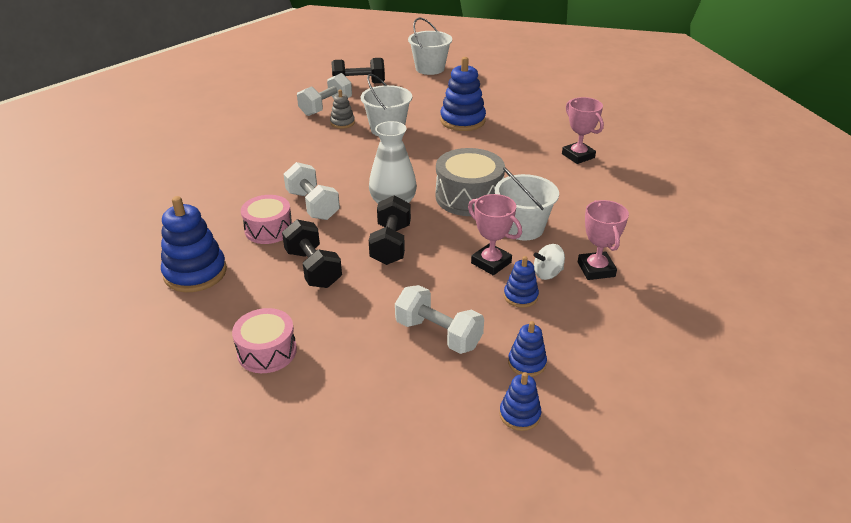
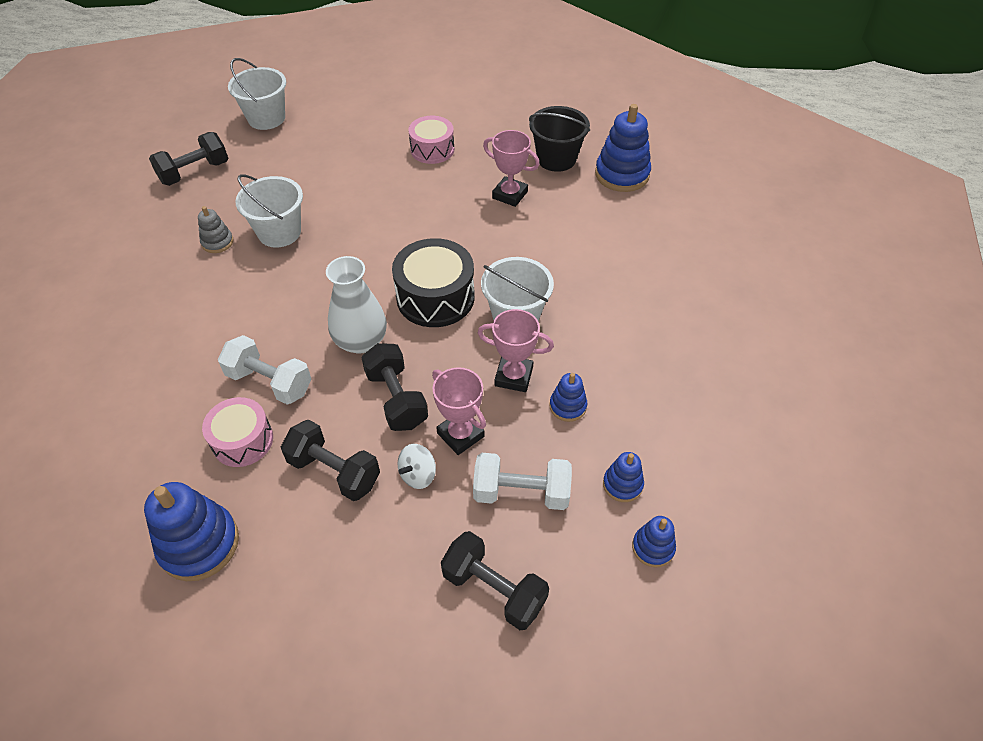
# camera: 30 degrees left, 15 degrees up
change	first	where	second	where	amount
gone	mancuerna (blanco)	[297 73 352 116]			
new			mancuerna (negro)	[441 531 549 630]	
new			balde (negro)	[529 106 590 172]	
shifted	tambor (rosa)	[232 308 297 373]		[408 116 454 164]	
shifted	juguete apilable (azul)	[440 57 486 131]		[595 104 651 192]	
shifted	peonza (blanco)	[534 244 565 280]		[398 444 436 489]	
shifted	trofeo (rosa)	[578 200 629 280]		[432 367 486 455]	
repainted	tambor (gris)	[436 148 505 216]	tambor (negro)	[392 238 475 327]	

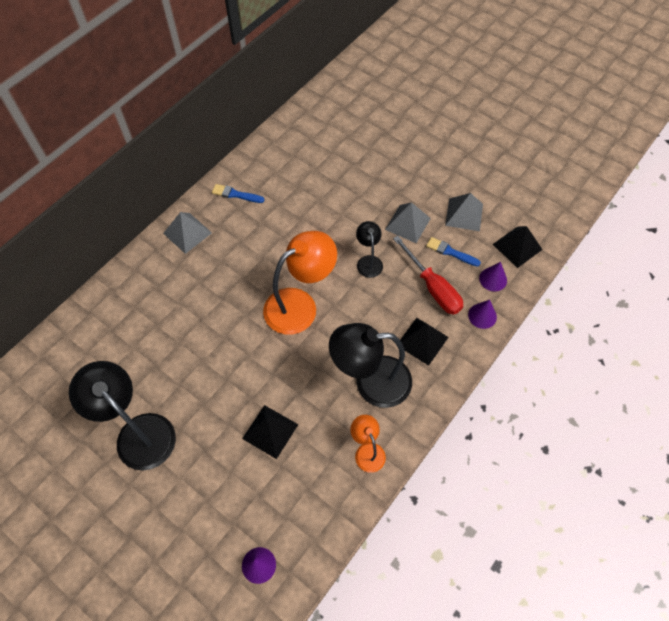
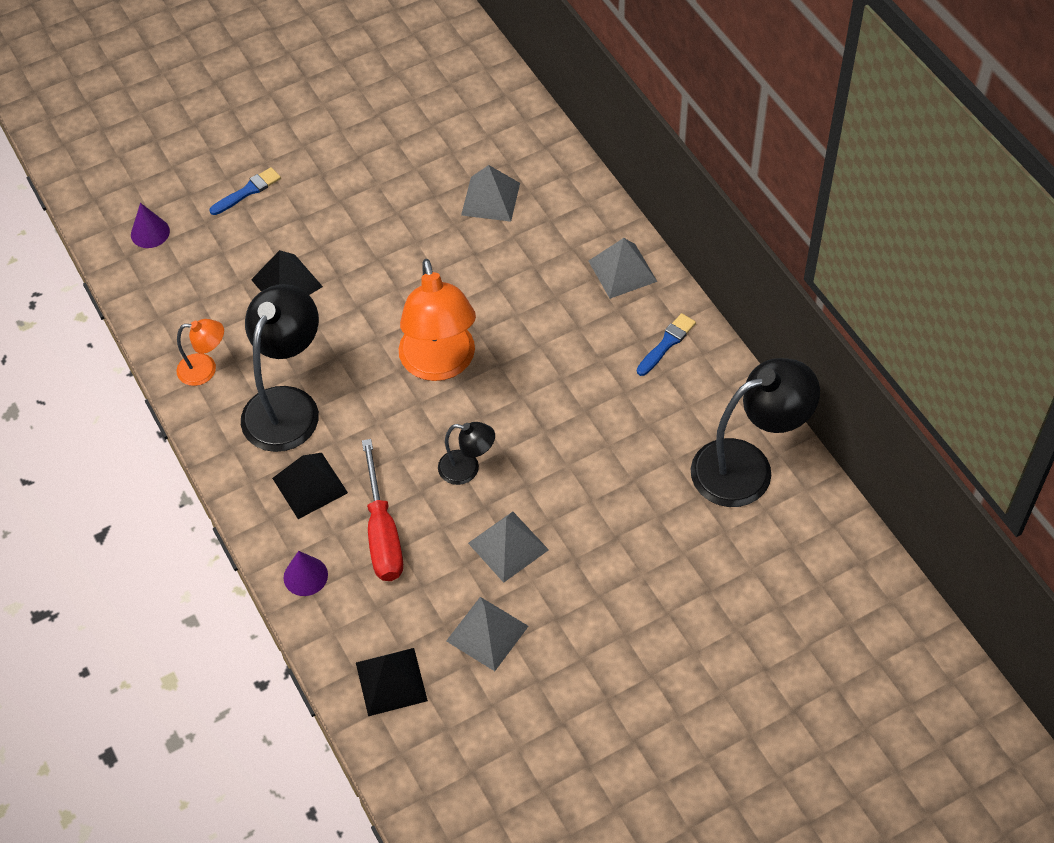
# camera: 115 degrees right, 5 degrees down
change	first	where	second	where	amount
gone	cono (morado)	[479 262 507 292]			
new			pirámide (gris)	[461 165 520 222]	
shifted	lámpara (negro)	[69 361 176 471]		[691 358 820 507]	
shifted	pincel (azul)	[426 237 481 267]		[209 167 281 215]	
rotated	destornillador (rojo)	[393 236 463 315]		[362 439 403 581]	90 degrees counterclockwise

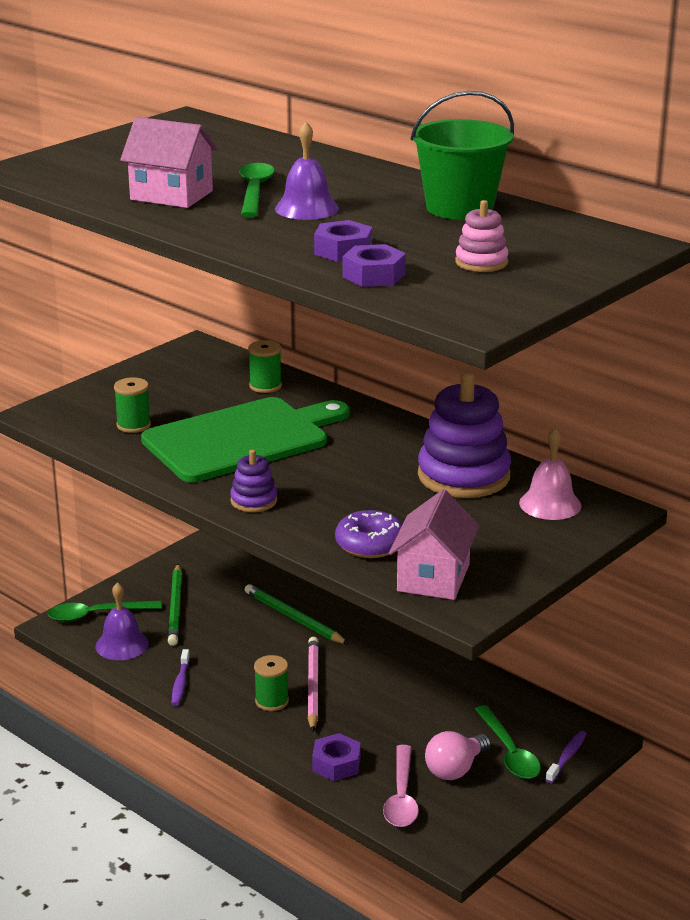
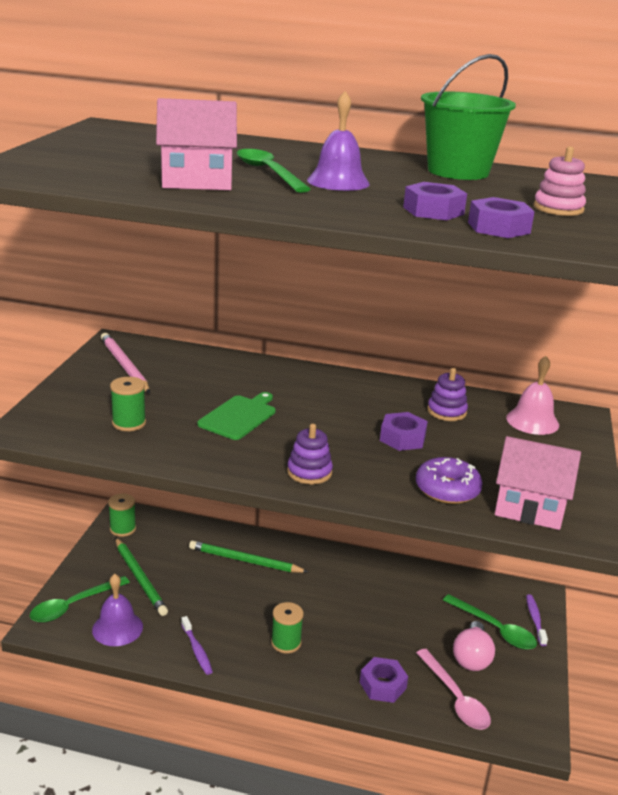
# camera: 30 degrees left, 0 degrees up
change	first	where	second	where	amount
new			tuerca (morado)	[380 412 428 451]	
shifted	carrete (verde)	[248 340 282 393]		[108 494 136 537]	
shifted	lápiz (rosa)	[307 637 319 732]		[101 333 150 393]	
rotated	casa (rosa)	[389 490 480 600]		[495 436 581 530]	60 degrees counterclockwise
scaled	tabla de cortar (verde)	[141 397 350 482]		[197 392 276 440]	x0.48
scaled	juguete apilable (morado)	[418 372 511 498]		[427 368 468 421]	x0.49

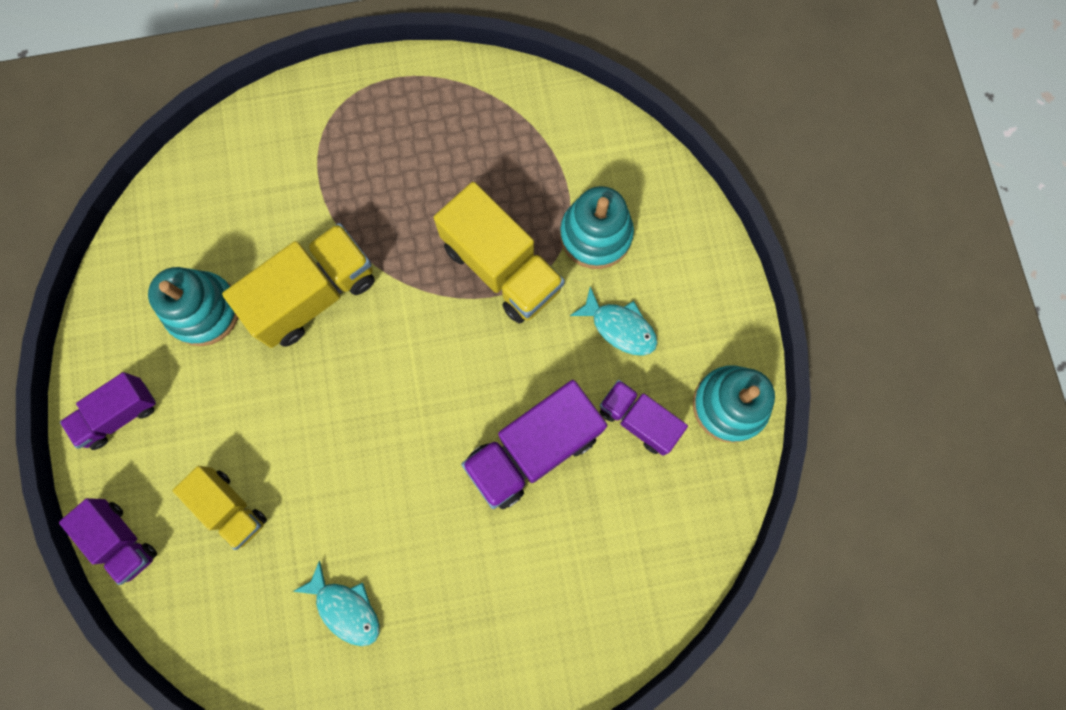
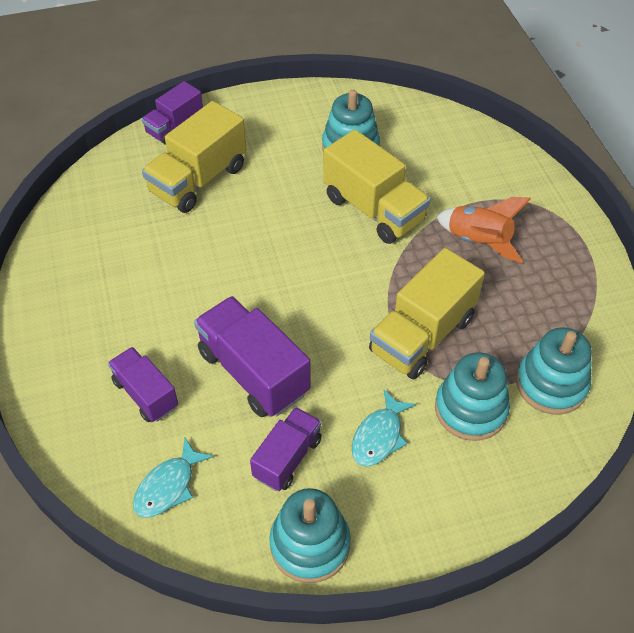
# camera: 85 degrees right, 25 degrees down
change	first	where	second	where	amount
new			cohete (naranja)	[436 197 531 263]	
new			juguete apilable (turquesa)	[516 327 592 414]	
shifted	camión (morado)	[60 372 156 450]		[108 347 178 422]	
shifted	pez (turquesa)	[292 560 380 646]		[133 438 213 518]	
scaled	camión (amarillo)	[173 466 267 550]		[142 101 246 213]	x1.64

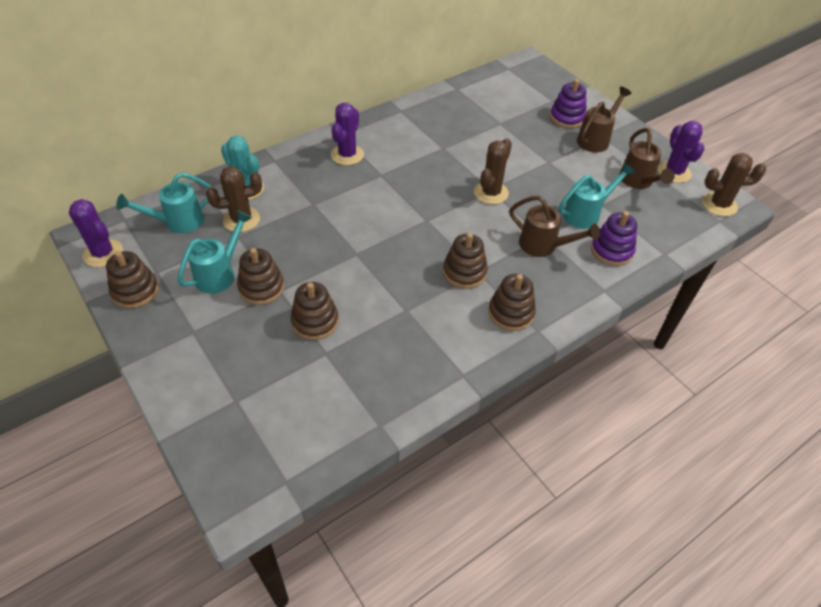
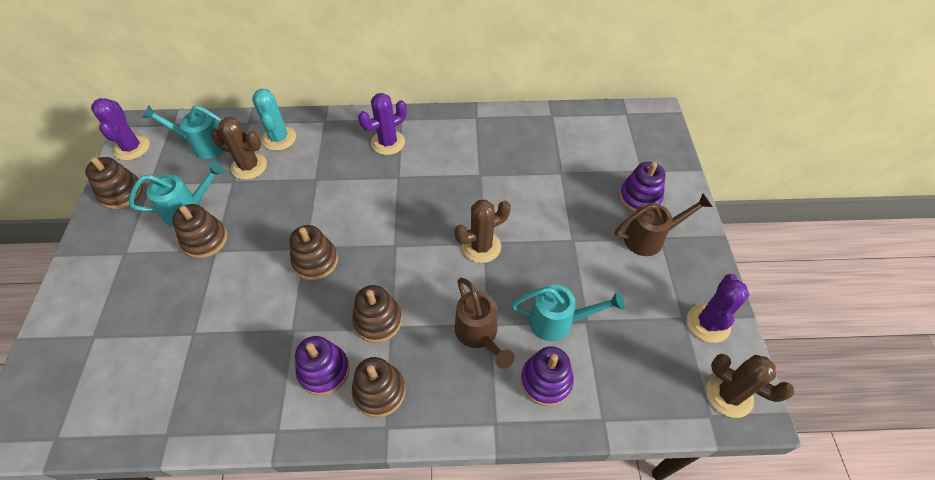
# camera: 35 degrees right, 5 degrees up
change	first	where	second	where	amount
gone	regadera (marrón)	[619 128 675 189]			
new			juguete apilable (morado)	[295 336 349 396]	
shifted	juguete apilable (marrón)	[291 282 339 340]		[290 225 338 280]	

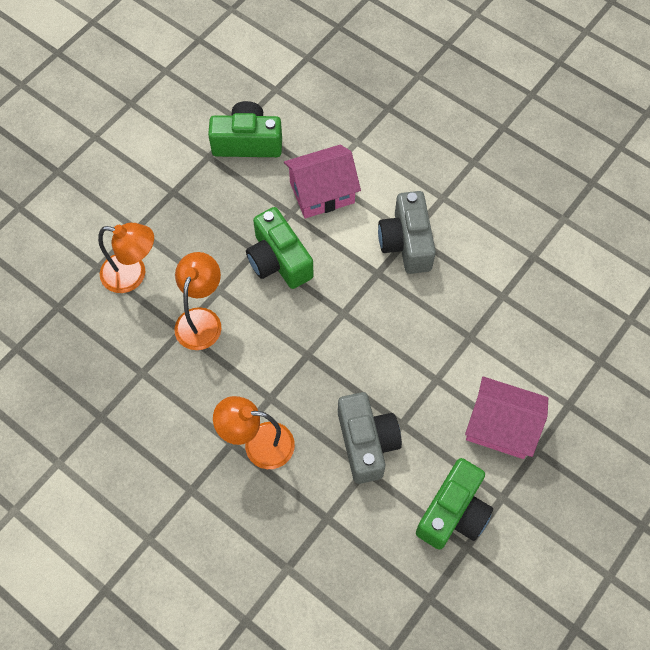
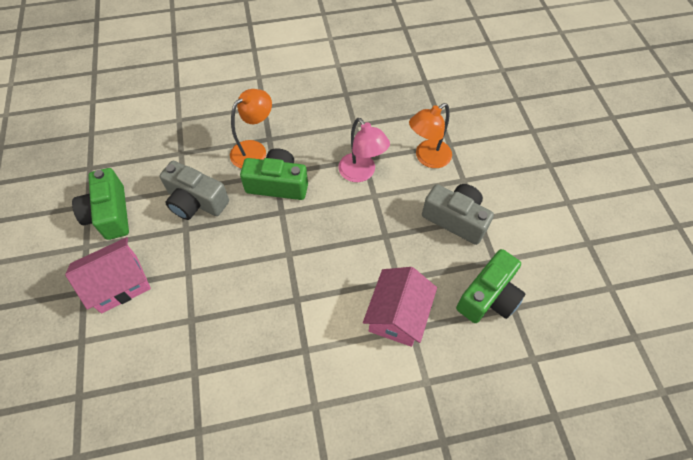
# camera: 130 degrees right, 5 degrees down
change	first	where	second	where	amount
shifted	cámara (verde)	[246 207 313 289]		[240 148 308 200]	
shifted	cámara (gris)	[378 191 436 274]		[422 184 494 245]	
repainted	lámpara (naranja)	[174 252 221 350]	lámpara (rosa)	[338 118 390 182]	

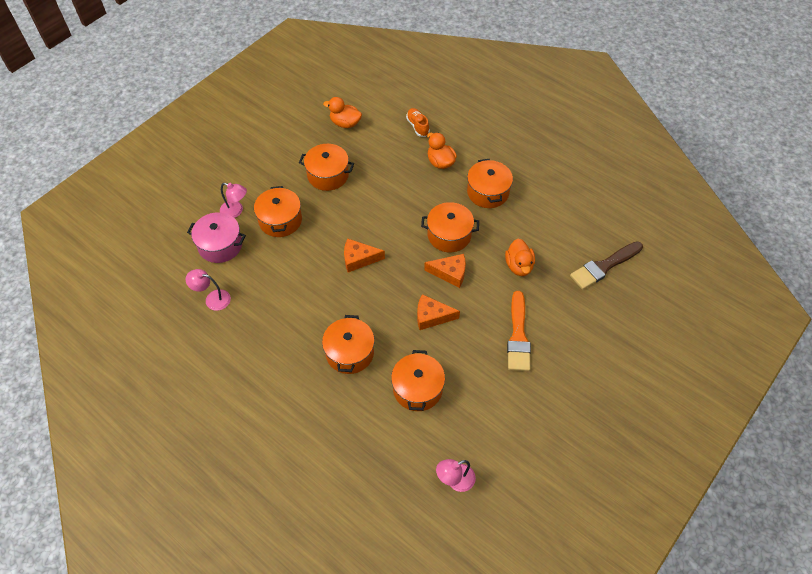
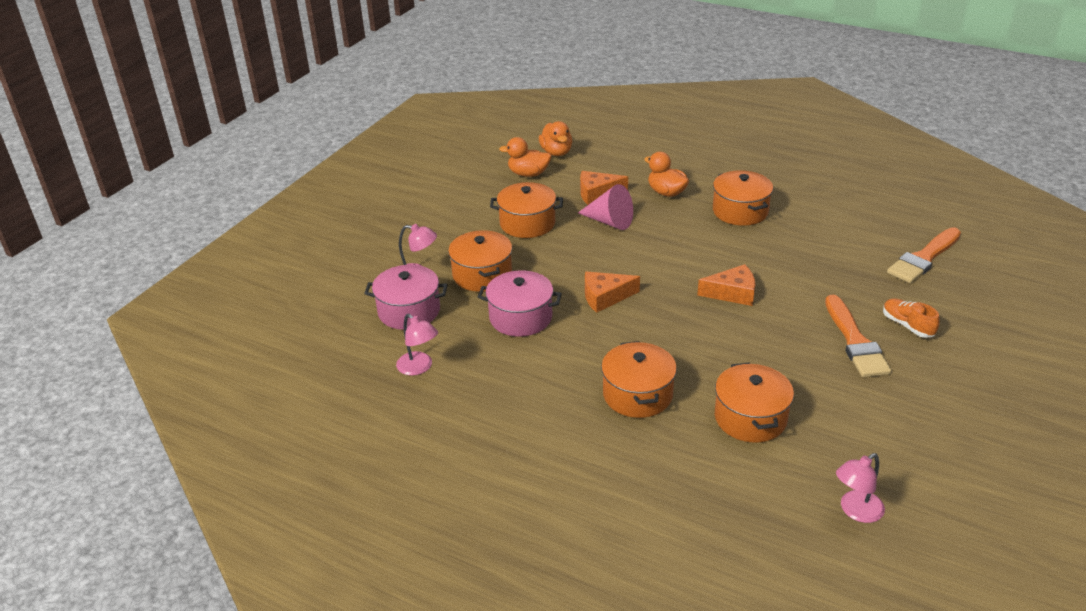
# camera: 10 degrees left, 20 degrees down
change	first	where	second	where	amount
gone	olla (naranja)	[421 202 479 252]			
new			olla (rosa)	[478 270 562 337]	
new			cono (rosa)	[578 184 633 230]	
shifted	zapato (naranja)	[406 108 430 137]		[883 299 940 338]	
shifted	queso (naranja)	[417 294 460 330]		[580 171 628 205]	
shifted	pato (naranja)	[505 239 535 276]		[539 121 572 156]	
repainted	pincel (marrón)	[570 242 643 290]	pincel (naranja)	[887 227 961 283]	
rotated	lámpara (rosa)	[186 269 231 311]		[396 314 438 376]	135 degrees counterclockwise

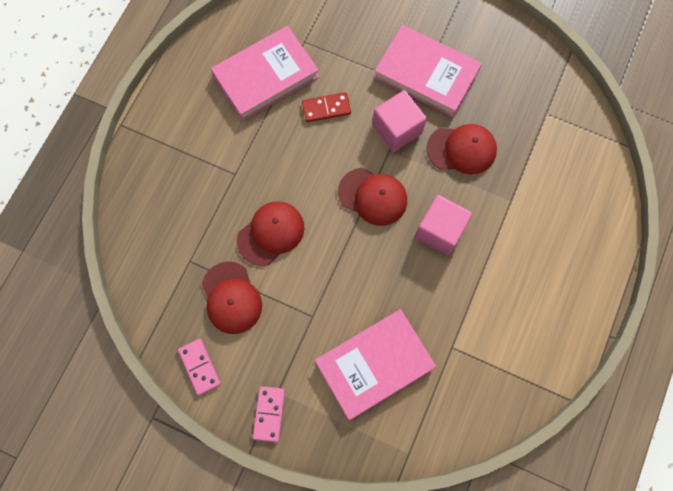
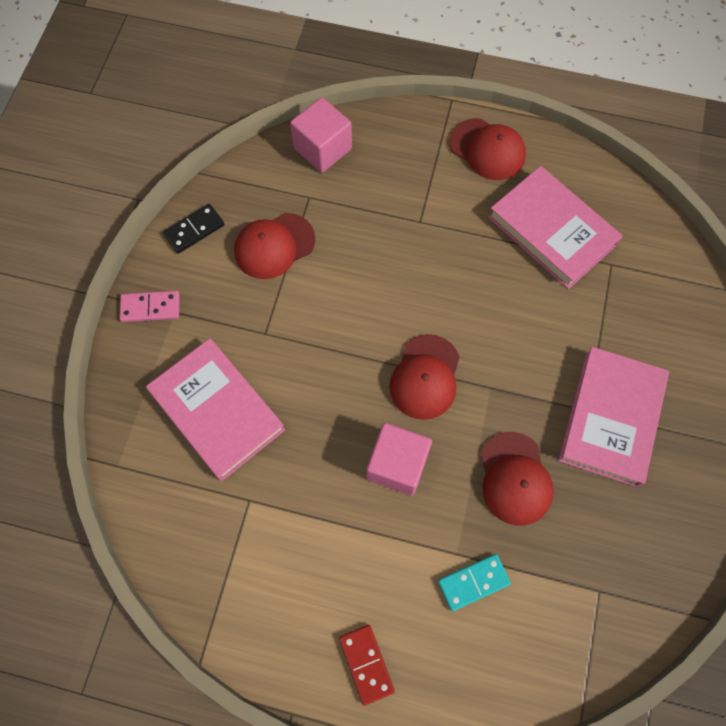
# camera: 80 degrees right, 5 degrees down
change	first	where	second	where	amount
new			ficha de dominó (turquesa)	[438 554 511 611]	
shifted	gorra (rojo)	[237 201 304 266]		[449 118 526 180]	
shifted	ficha de dominó (rojo)	[302 92 351 122]		[339 625 395 706]	
shifted	cubo (rosa)	[372 90 427 152]		[290 97 352 173]	
repainted	ficha de dominó (rosa)	[178 339 221 395]	ficha de dominó (negro)	[163 204 225 254]	

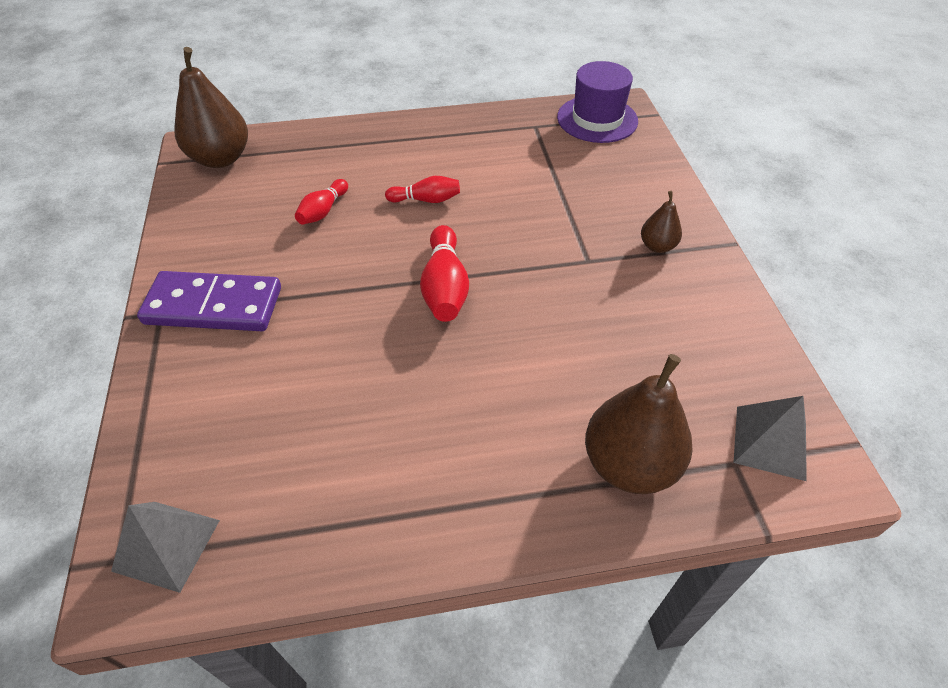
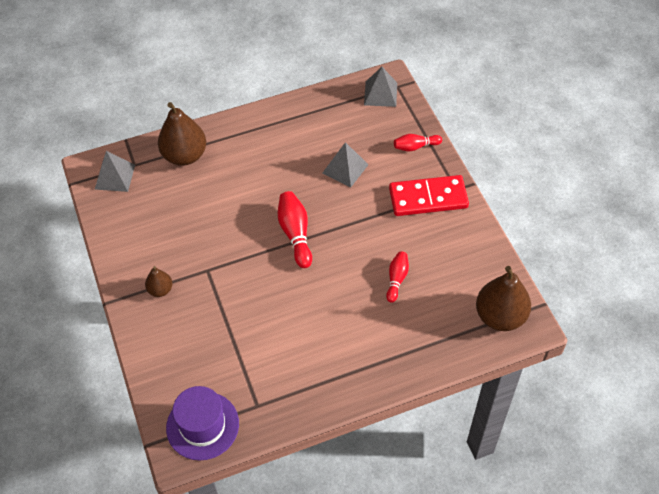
# camera: 170 degrees right, 5 degrees up
change	first	where	second	where	amount
new			pirámide (gris)	[323 142 369 187]	
shifted	bolo (rojo)	[385 176 460 203]		[394 134 442 152]	
repainted	ficha de dominó (morado)	[137 271 281 331]	ficha de dominó (rojo)	[389 175 469 216]	

